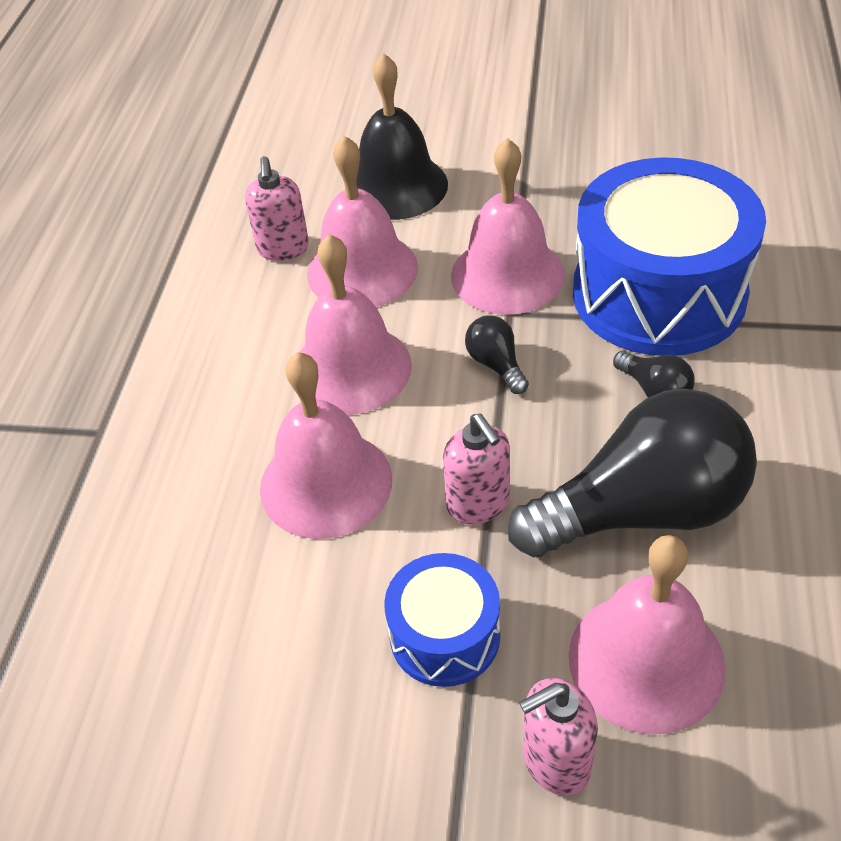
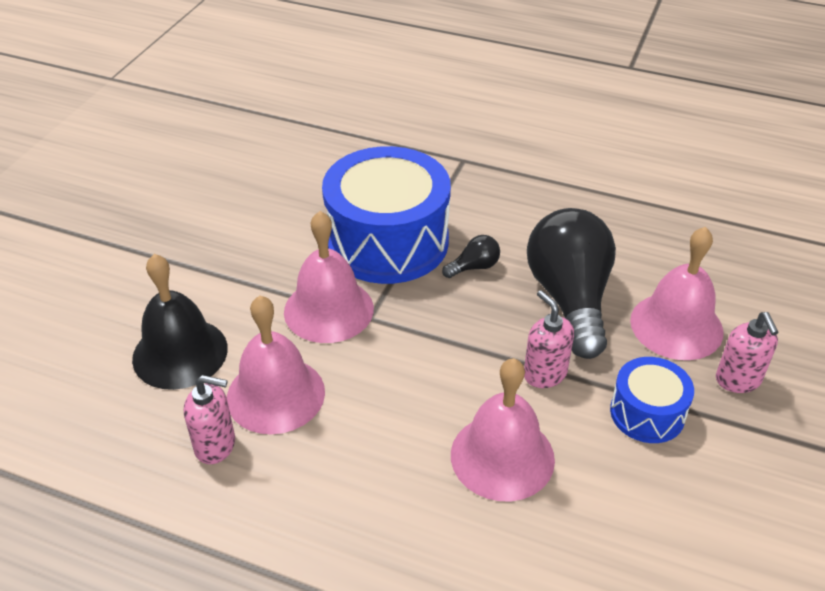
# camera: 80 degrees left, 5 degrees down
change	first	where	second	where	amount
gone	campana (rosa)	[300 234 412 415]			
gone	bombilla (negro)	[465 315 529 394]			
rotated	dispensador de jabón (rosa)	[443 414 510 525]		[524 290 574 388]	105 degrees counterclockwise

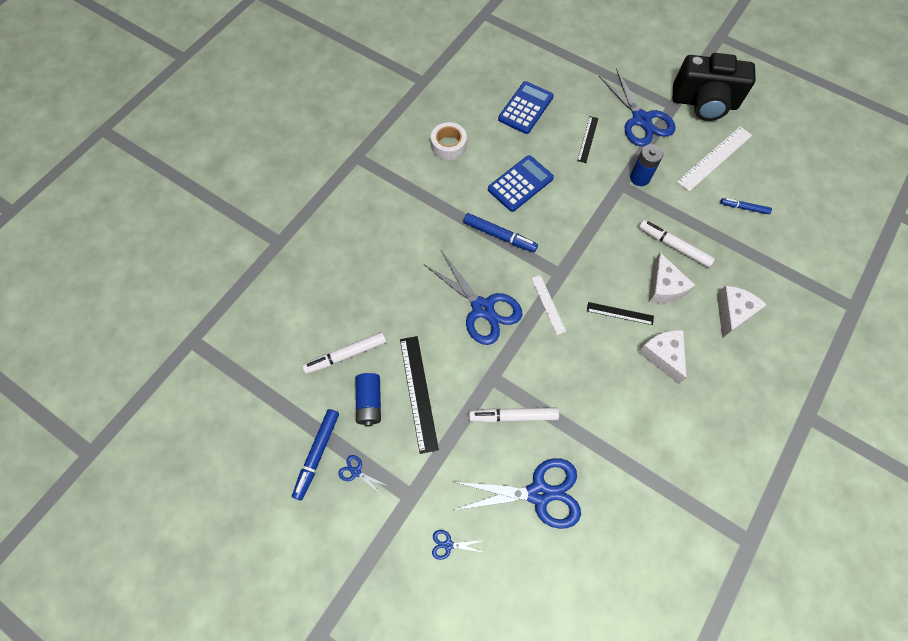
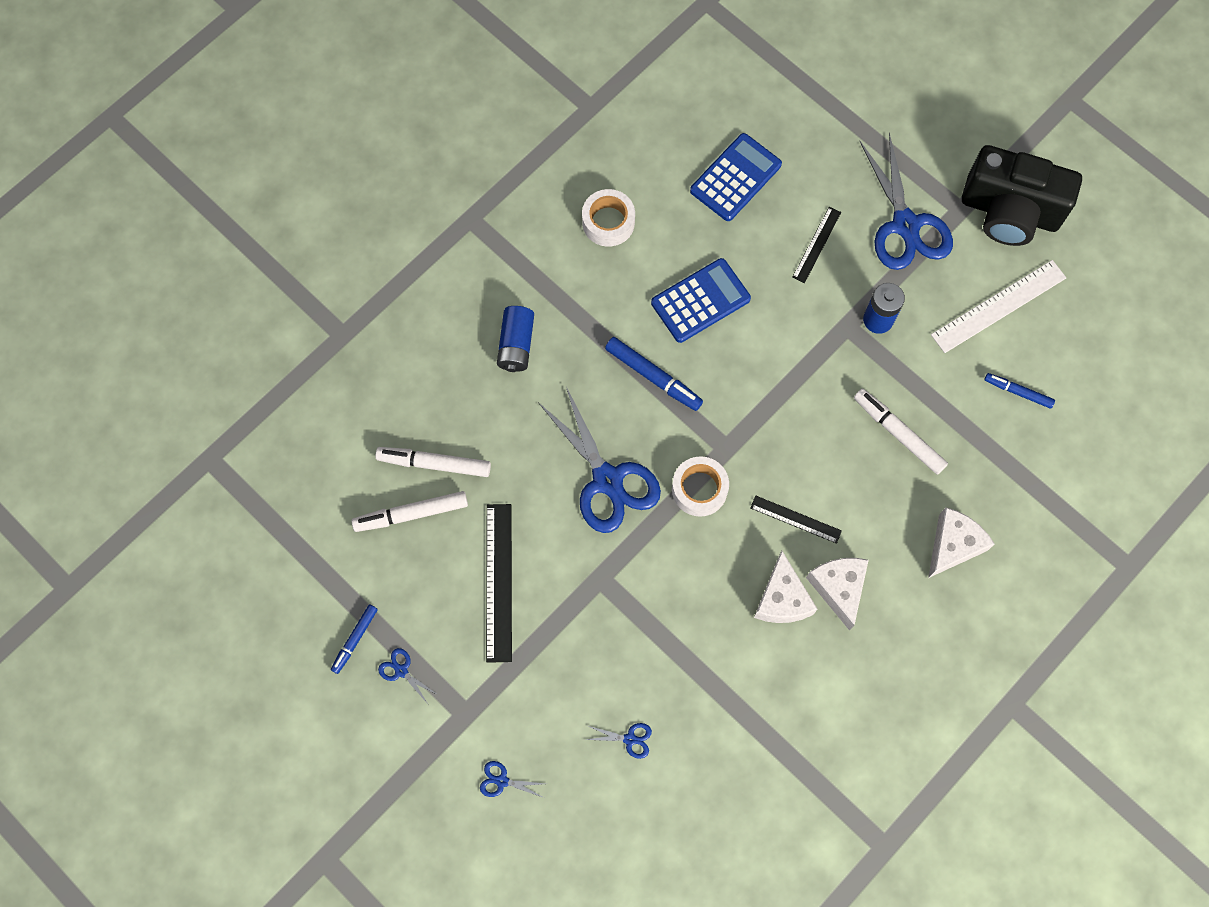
# camera: 10 degrees right, 5 degrees up
change	first	where	second	where	amount
shifted	pila (azul)	[356 373 381 427]		[497 306 534 372]	
shifted	rotulador (blanco)	[469 407 559 423]		[375 447 491 477]	
shifted	queso (blanco)	[649 252 695 303]		[754 551 817 623]	
swapped	regla (blanco)	[531 275 566 335]	cinta adhesiva (blanco)	[672 456 729 517]	
scaled	rotulador (azul)	[292 409 339 501]		[331 604 378 674]	x0.63
scaled	tijeras (azul)	[454 458 581 529]		[586 723 652 759]	x0.40

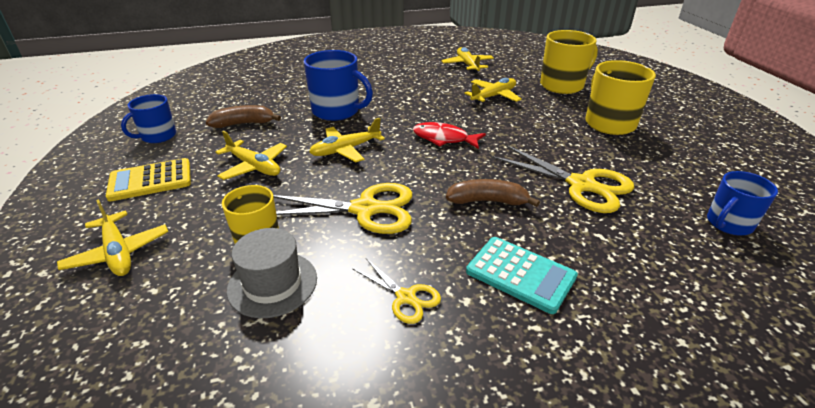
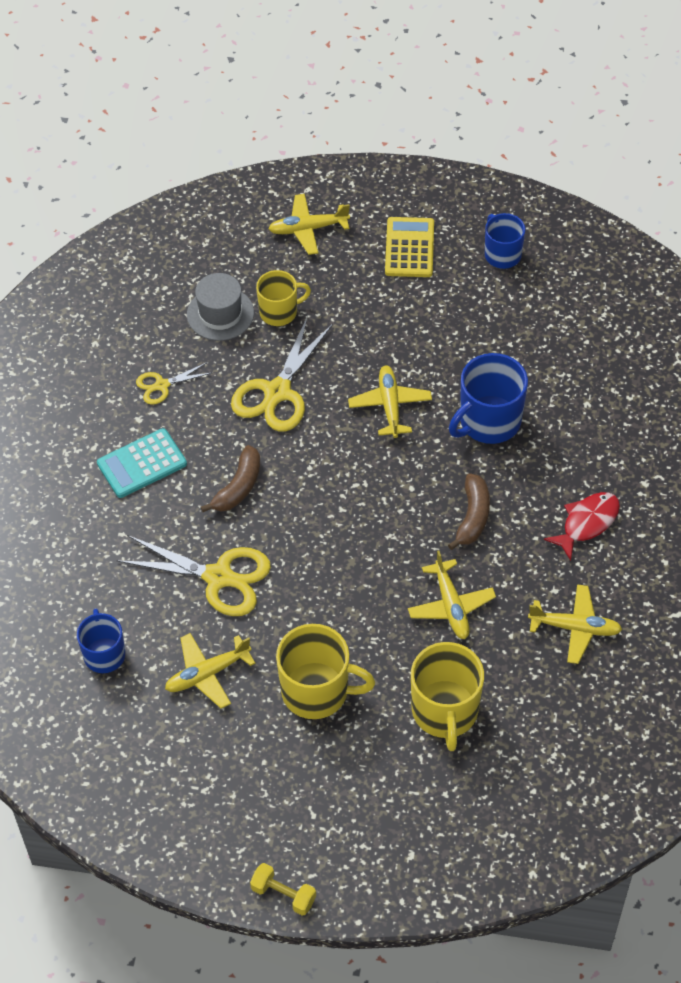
# camera: 115 degrees right, 20 degrees up
change	first	where	second	where	amount
new			mancuerna (amarillo)	[250 863 316 916]	
shifted	plátano (marrón)	[206 105 281 128]		[448 473 490 550]	
shifted	avión (amarillo)	[216 131 287 180]		[165 633 256 709]	
shifted	pez (rojo)	[413 122 486 149]		[544 492 620 561]	
rotated	tijeras (amarillo)	[491 145 634 213]		[116 535 271 616]	135 degrees counterclockwise

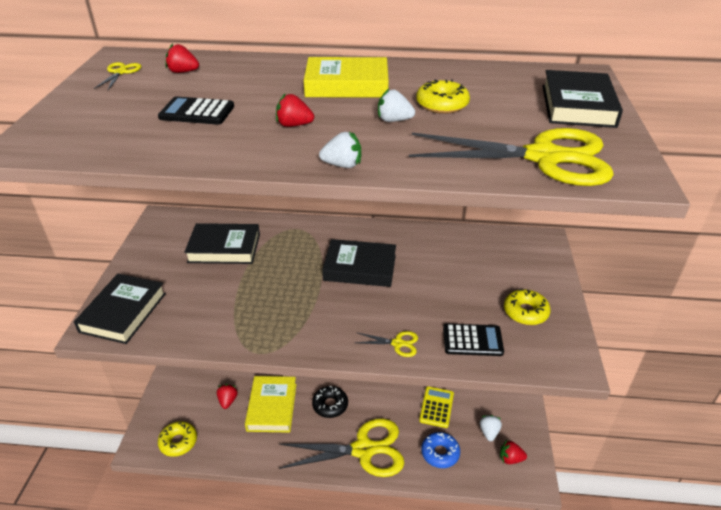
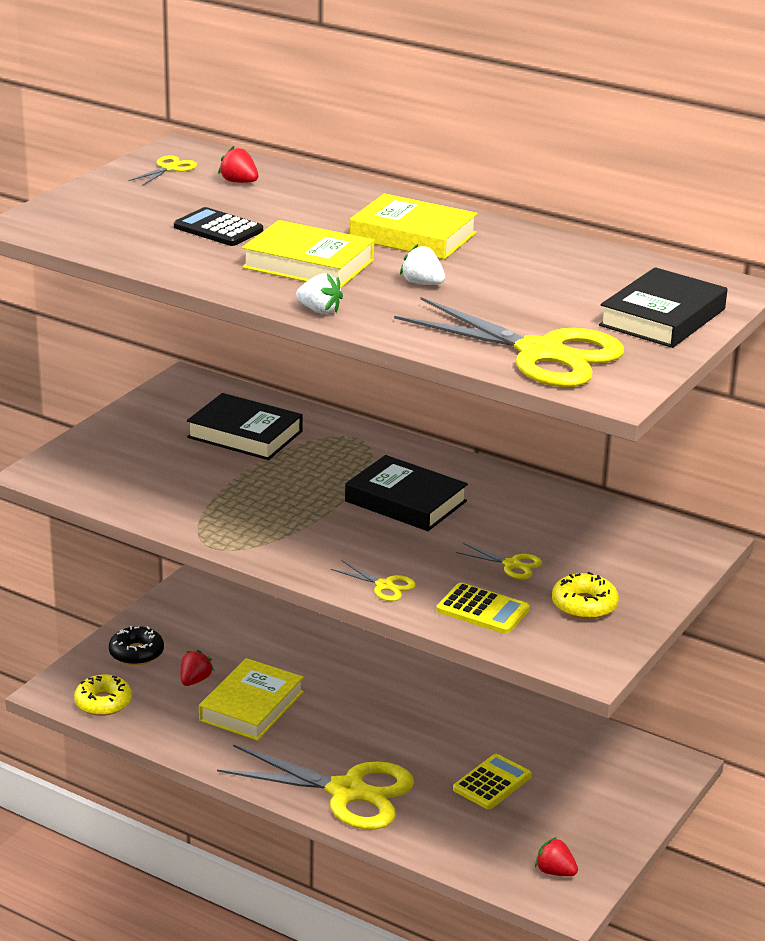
# camera: 25 degrees right, 10 degrees down
change	first	where	second	where	amount
gone	libro (negro)	[74 274 166 344]			
gone	rosquilla (amarillo)	[416 80 470 114]			
gone	rosquilla (azul)	[421 432 460 468]			
gone	fresa (blanco)	[480 415 502 441]			
new			tijeras (amarillo)	[455 543 542 579]	
shifted	rosquilla (negro)	[312 386 348 418]		[109 626 164 665]	
swapped	fresa (rojo)	[276 93 314 127]	libro (amarillo)	[242 220 374 288]	
repainted	calculadora (negro)	[443 323 504 356]	calculadora (amarillo)	[436 583 530 634]	

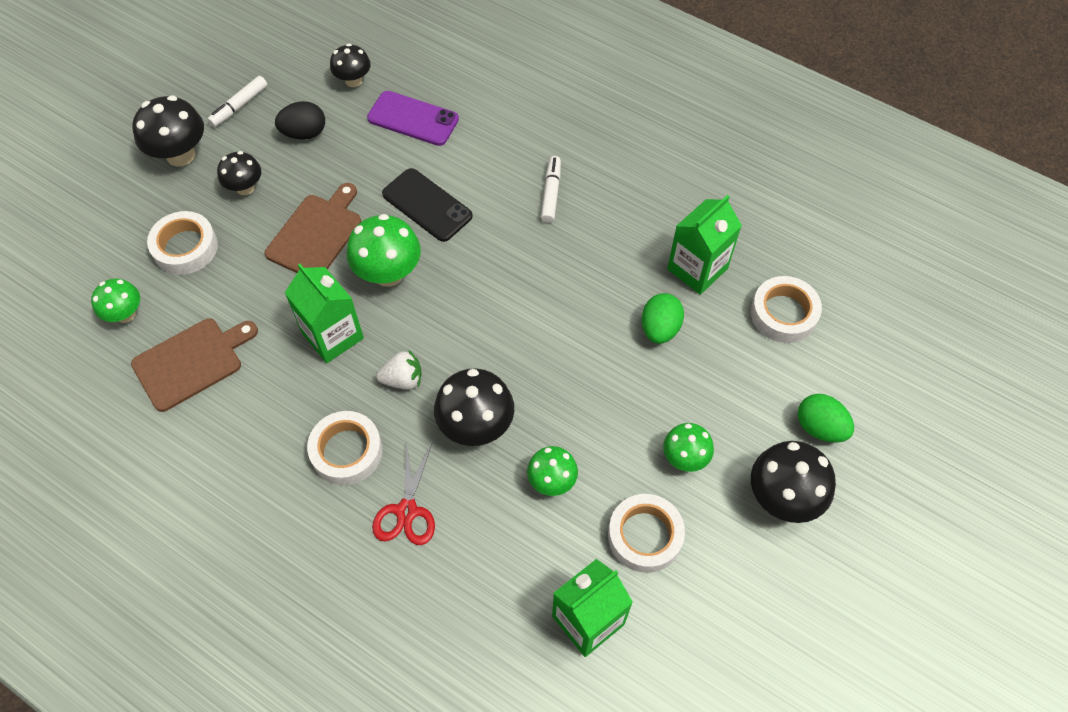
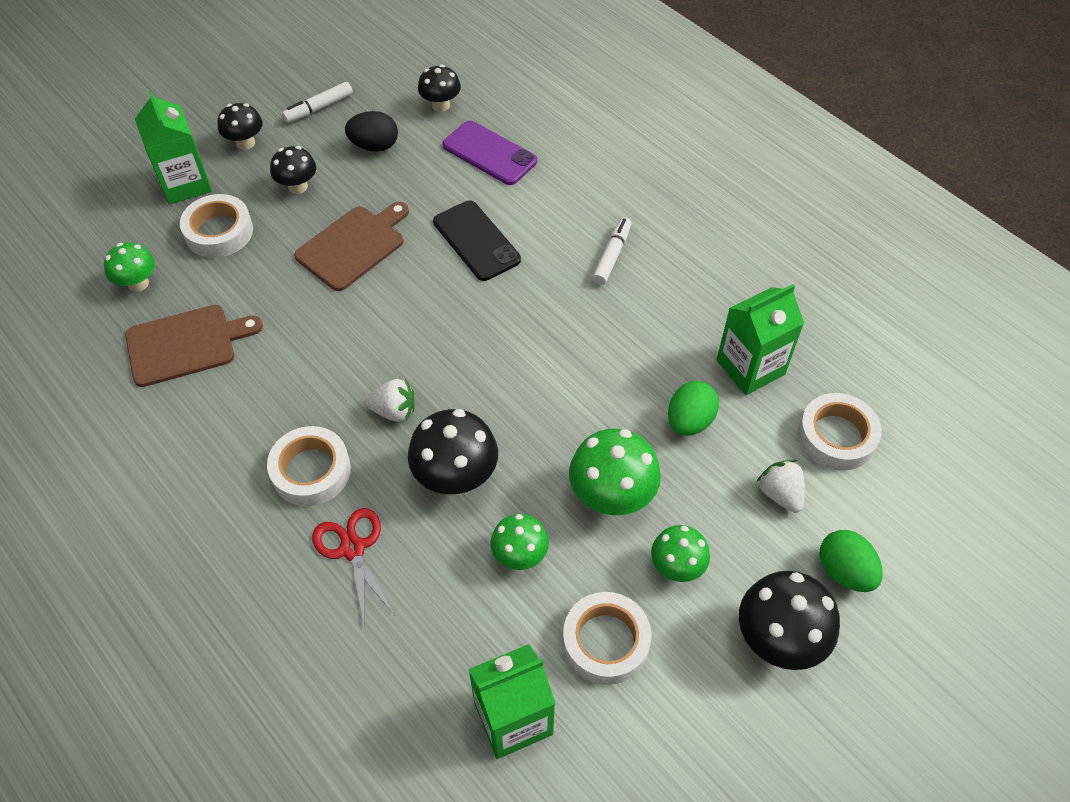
# camera: 15 degrees right, 5 degrees down
change	first	where	second	where	amount
new			fresa (blanco)	[757 460 805 513]	
shifted	cartón de leche (verde)	[285 264 364 363]		[135 90 212 205]	
shifted	seta (verde)	[347 214 421 287]		[569 428 661 515]	
rotated	tijeras (rojo)	[372 442 435 545]		[312 508 395 628]	135 degrees clockwise
scaled	seta (negro)	[133 96 204 167]		[217 103 263 150]	x0.62

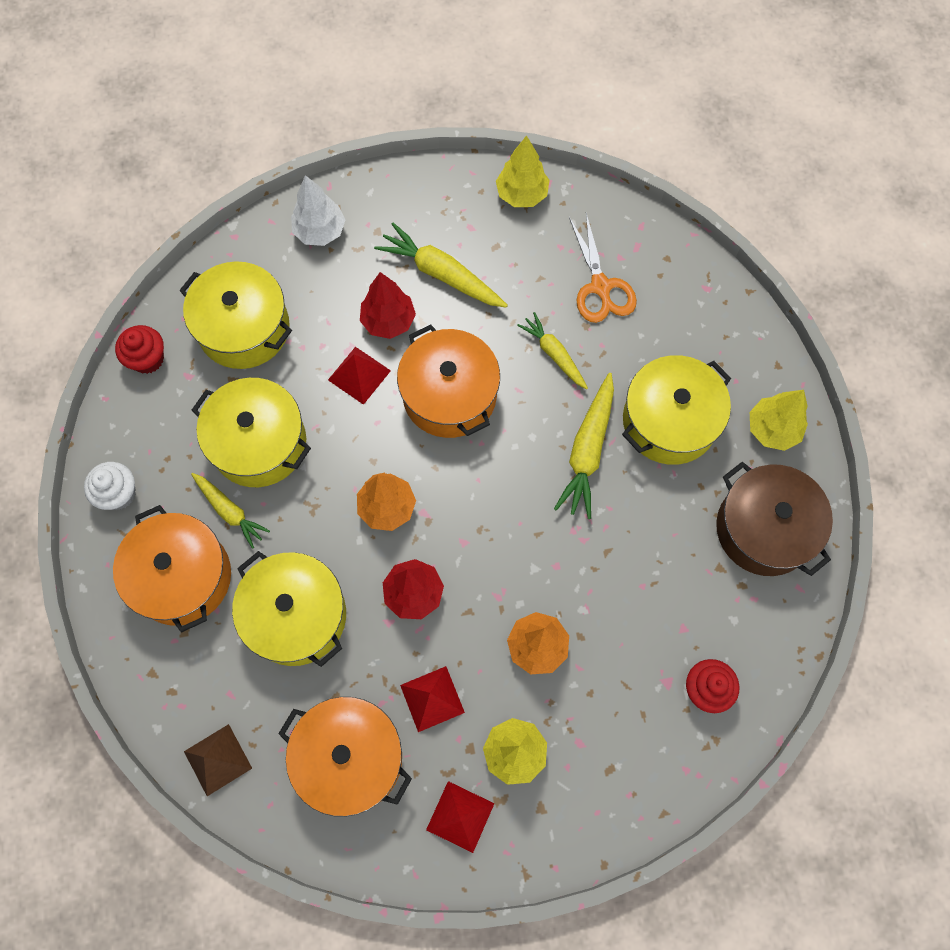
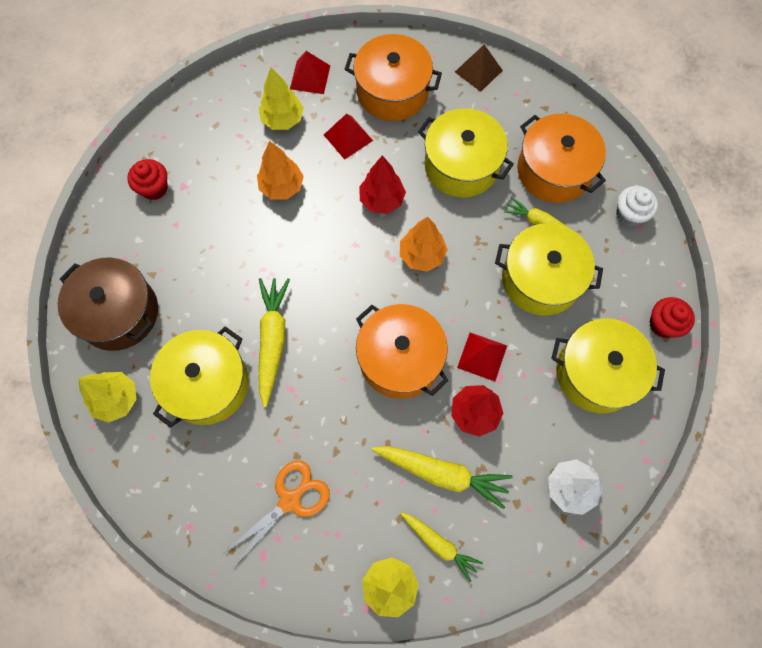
# camera: 165 degrees right, 0 degrees up
change	first	where	second	where	amount
shifted	zanahoria (amarillo)	[517 312 588 389]		[400 512 483 582]	
rotated	tijeras (naranja)	[569 213 637 323]		[223 460 330 568]	75 degrees clockwise

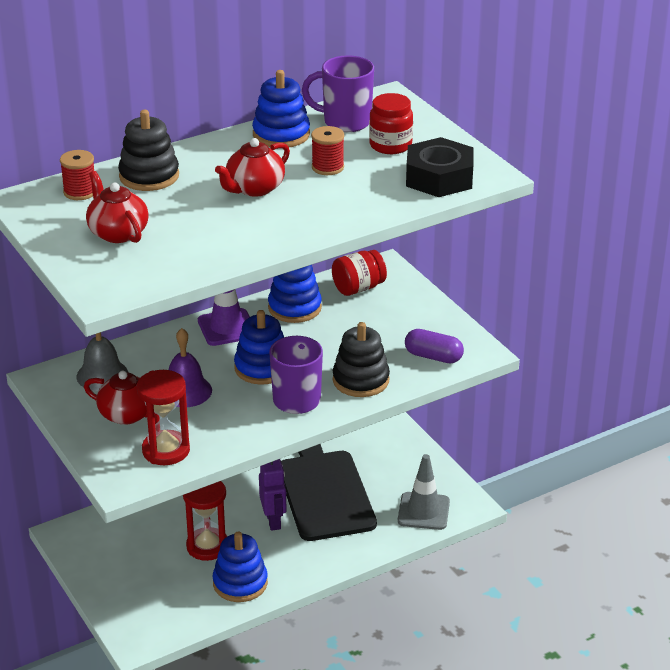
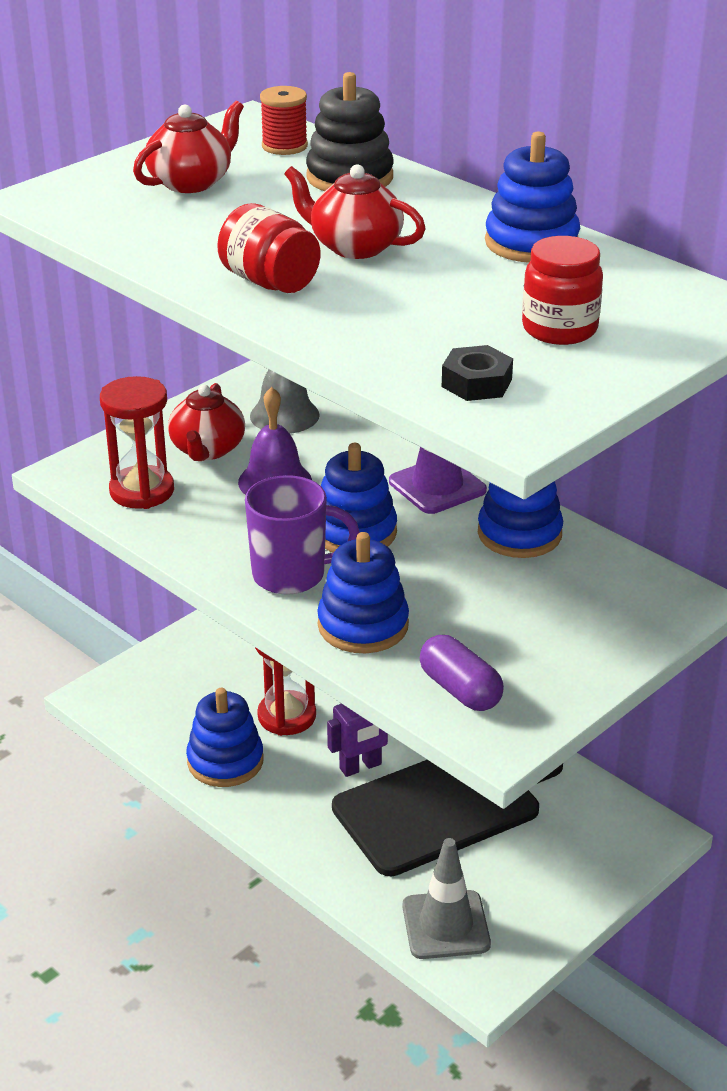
# camera: 75 degrees right, 0 degrees up
change	first	where	second	where	amount
gone	taza (morado)	[302 55 374 132]			
gone	carrete (rojo)	[311 126 344 175]			
shifted	tarro (rojo)	[332 250 387 296]		[217 203 320 293]	
repainted	juguete apilable (negro)	[333 322 390 397]	juguete apilable (azul)	[317 532 409 653]	
rotated	cápsula (morado)	[405 329 464 363]		[420 635 504 711]	45 degrees counterclockwise
scaled	tuerca (negro)	[406 137 473 197]		[442 345 513 401]	x0.53

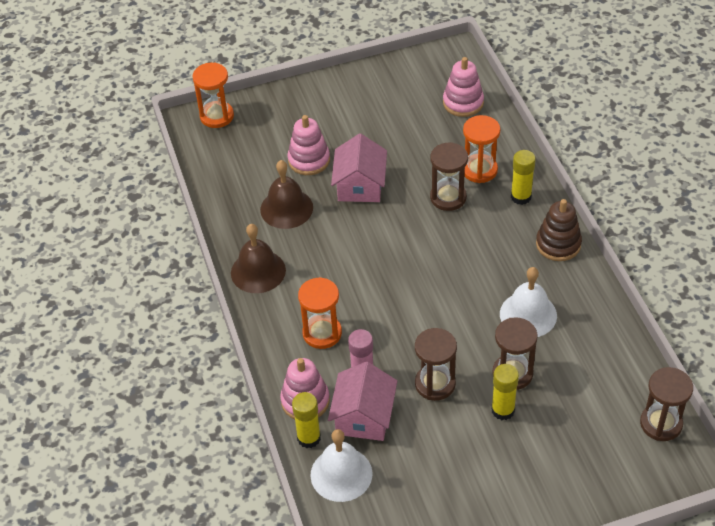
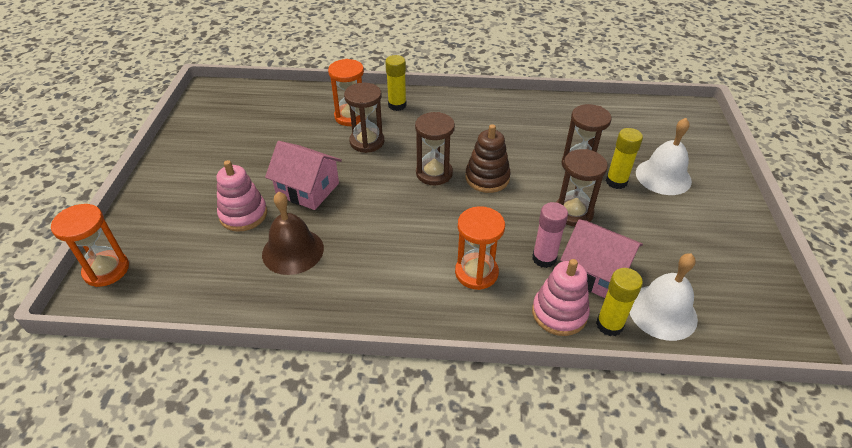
# camera: 70 degrees left, 5 degrees down
change	first	where	second	where	amount
gone	campana (marrón)	[231 224 286 293]			
gone	juguete apilable (rosa)	[443 57 484 117]			
shifted	campana (blanco)	[500 267 557 337]		[636 118 692 195]	
shifted	juguete apilable (marrón)	[536 199 582 261]		[465 124 511 193]	
shifted	reloj de arena (marrón)	[640 367 693 441]		[415 112 455 185]	

